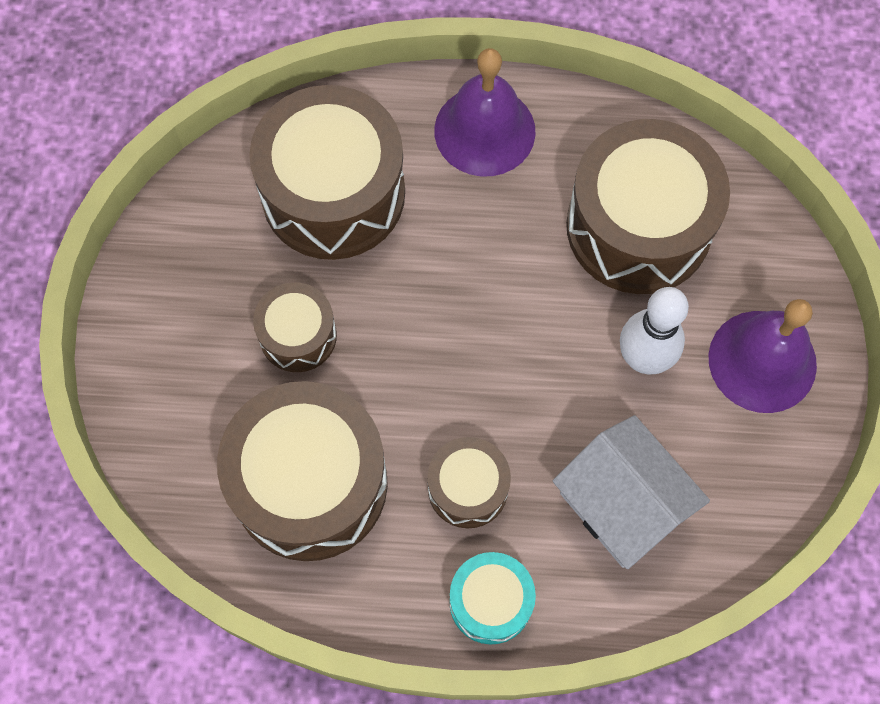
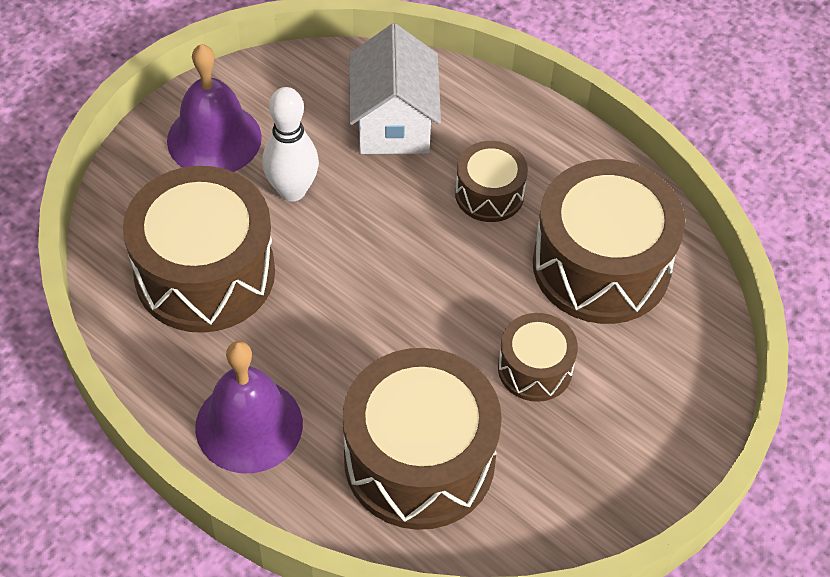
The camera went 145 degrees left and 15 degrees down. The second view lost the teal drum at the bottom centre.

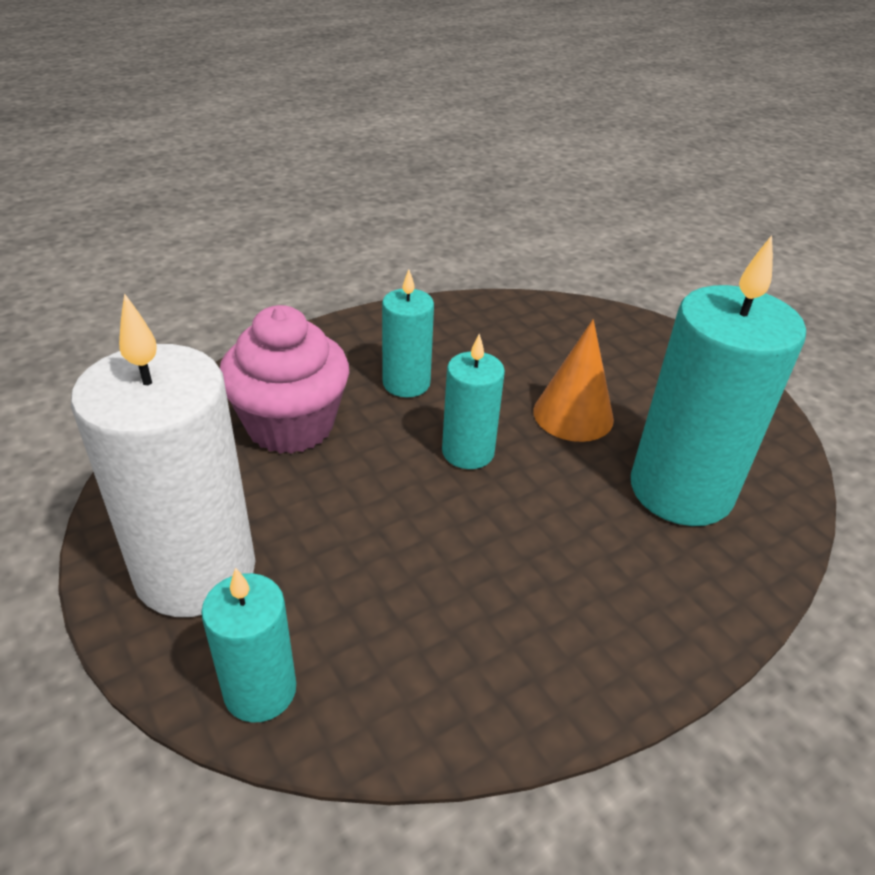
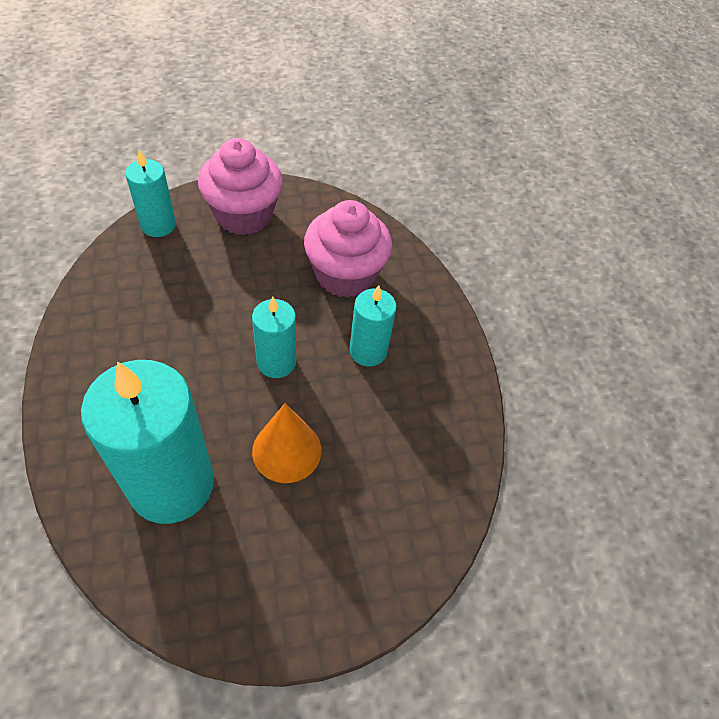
The camera went 105 degrees right and 15 degrees up. Where the white pillar candle stood at the middle left, the rose-pink fairy cake (no. 1 from left) came to stand at the top centre.

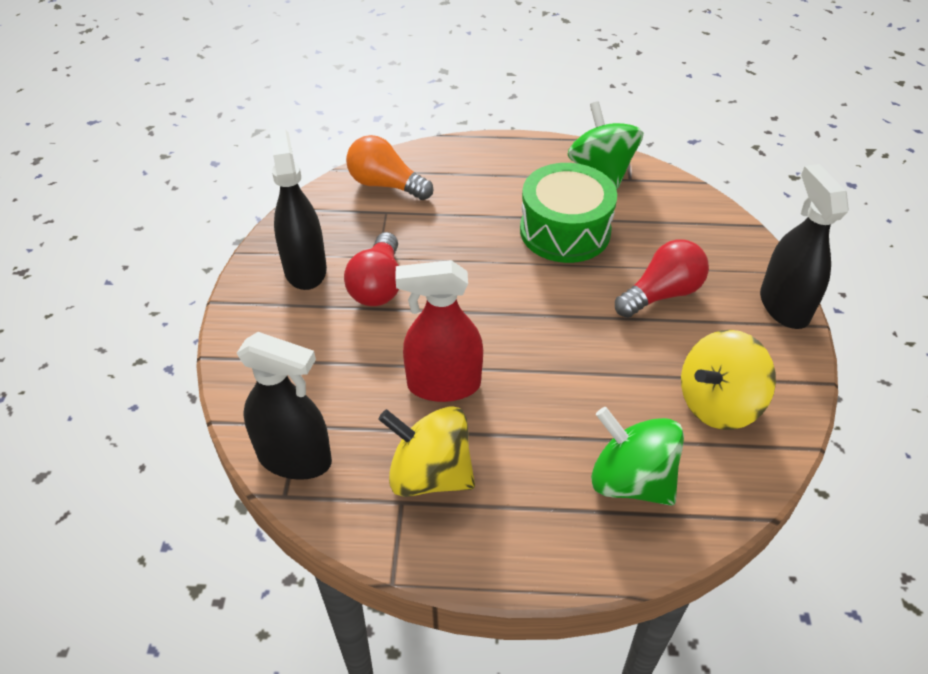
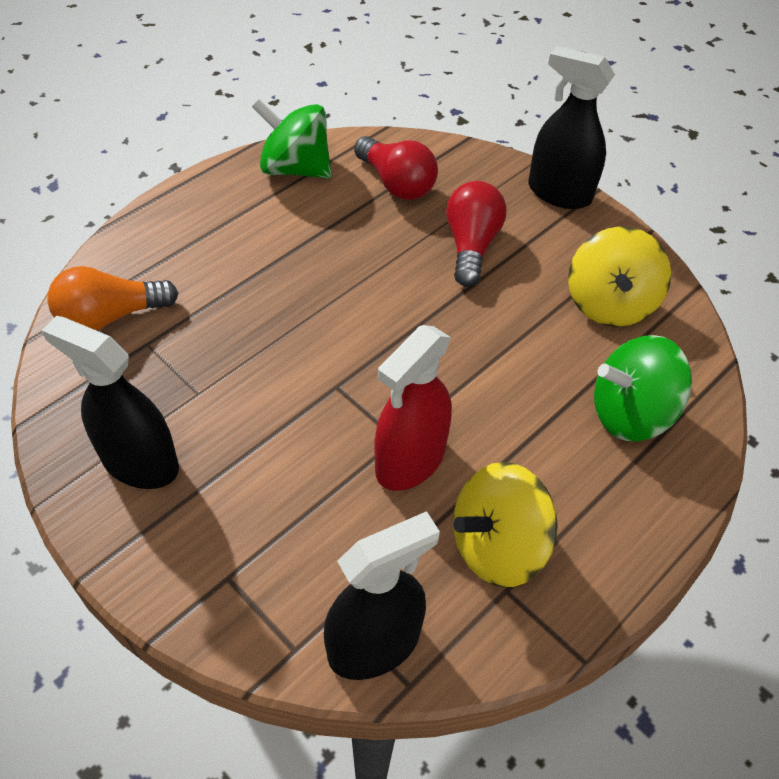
The camera went 50 degrees left and 5 degrees up. The second view lost the green drum at the top centre. The crimson bulb (no. 1 from left) ended up elsewhere, having gone from the centre to the top centre.

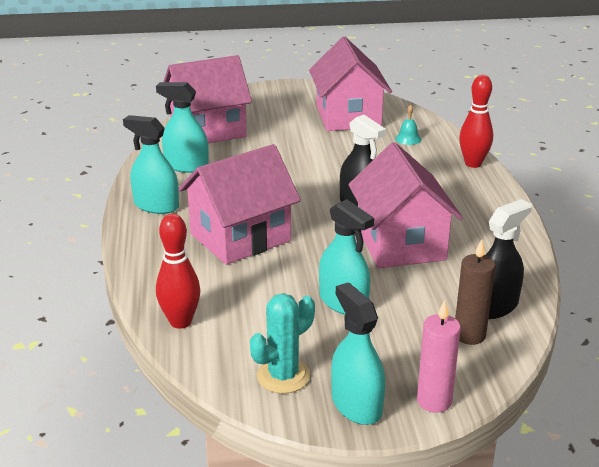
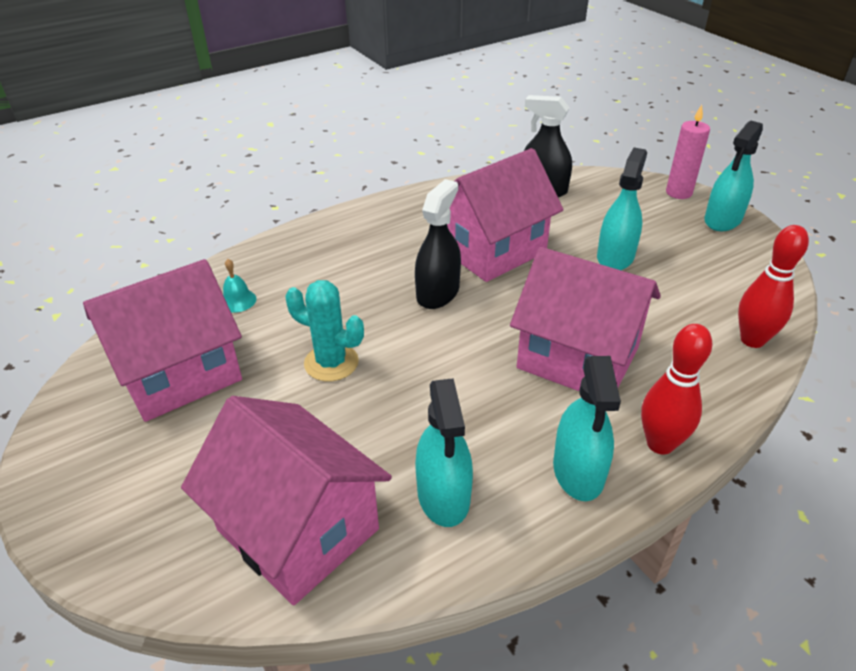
The camera went 115 degrees left and 10 degrees up. The crimson skittle (no. 2 from left in the first image) ended up elsewhere, having gone from the top right to the middle right. The second view lost the russet pillar candle at the middle right. The teal cactus ended up elsewhere, having gone from the bottom centre to the centre.

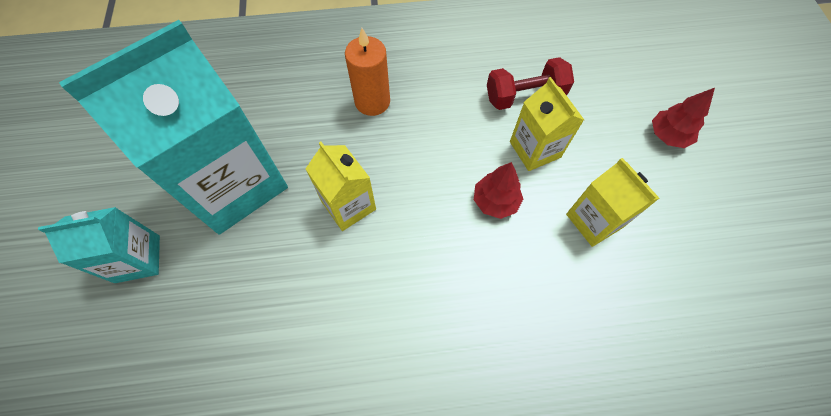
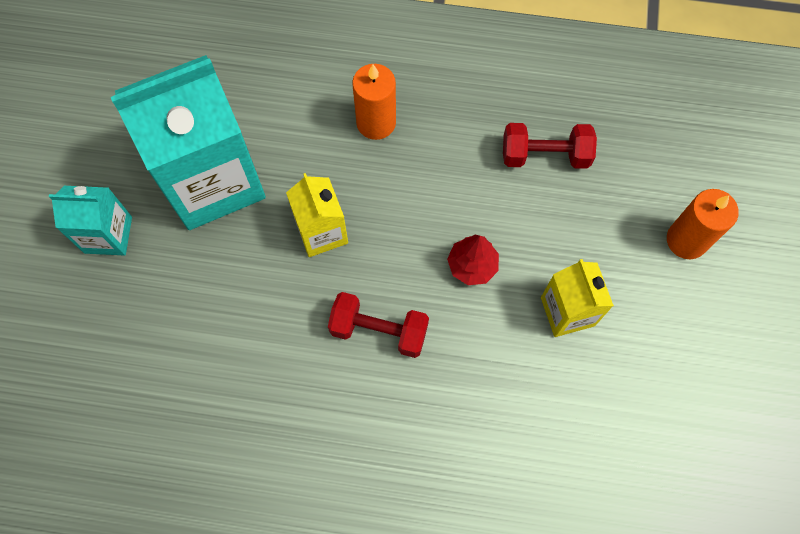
The camera went 15 degrees right and 5 degrees up. The second view lost the golden juice carton (no. 2 from left) at the top centre. Where the crimson fir tree (no. 2 from left) stood at the top right, the bright orange pillar candle (no. 2 from left) came to stand at the middle right. The second view gained the crimson free weight (no. 1 from left) at the centre.

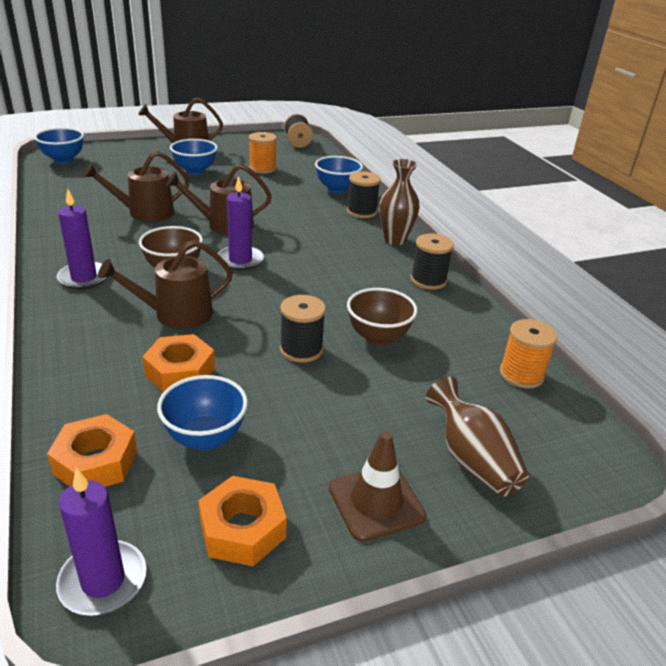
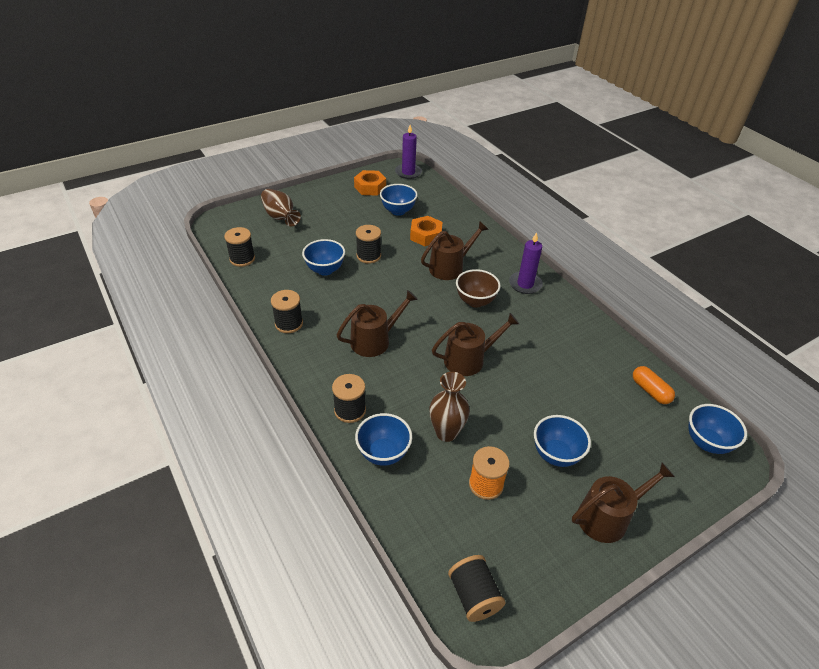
The camera went 170 degrees right and 10 degrees up. The russet watering pot (no. 1 from left) ended up elsewhere, having gone from the top left to the centre. The russet flower vase (no. 1 from left in the first image) ended up elsewhere, having gone from the top centre to the centre. The second view lost the royal purple pillar candle (no. 3 from left) at the centre. What was the russet serving bowl (no. 2 from left) at the centre turned into the blue serving bowl (no. 1 from left) at the centre. What was the bright orange spool (no. 2 from left) at the middle right turned into the black spool (no. 1 from left) at the middle left. The second view lost the bright orange hexagon nut (no. 1 from left) at the bottom left. The second view lost the russet safety cone at the bottom centre. The second view gained the bright orange pill shape at the middle right.

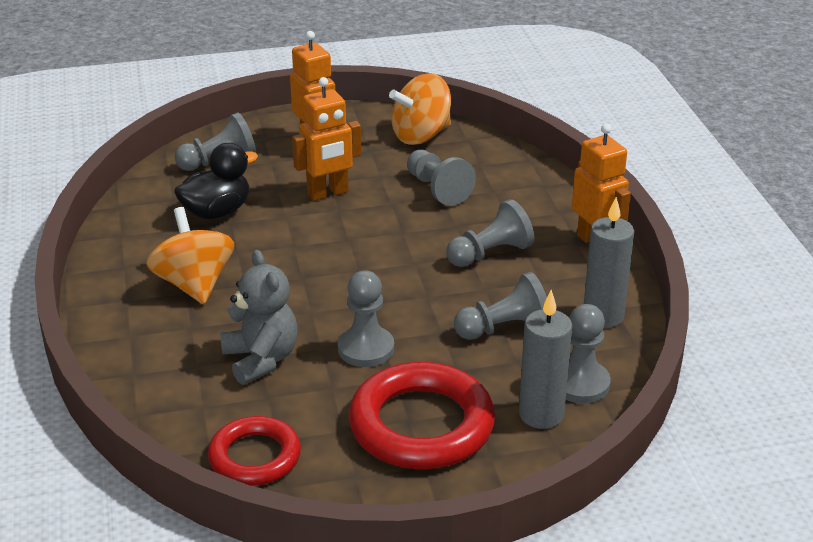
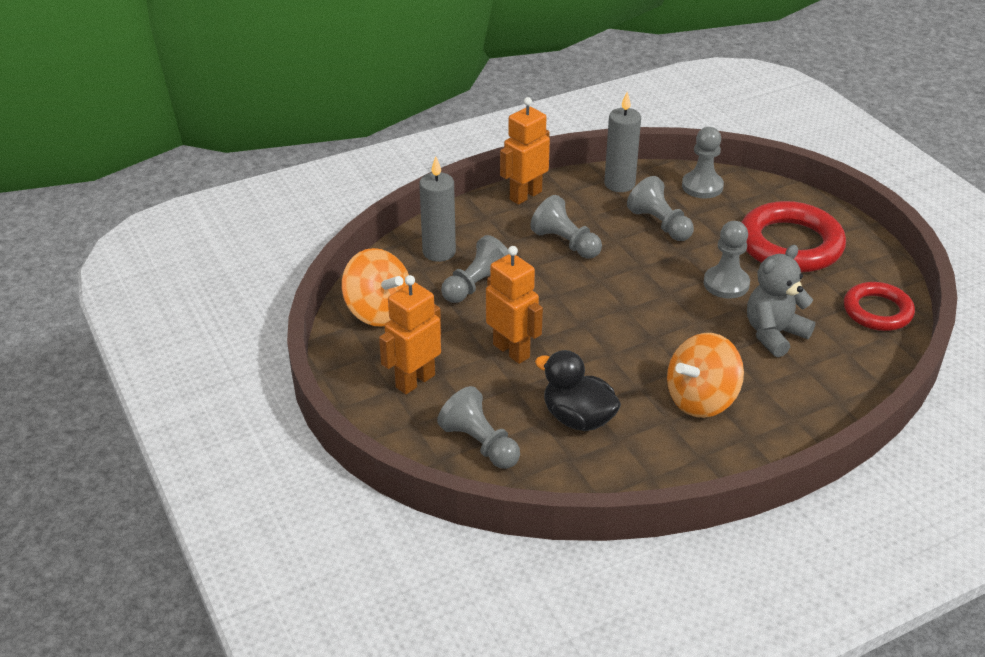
The camera went 105 degrees left and 5 degrees up. The ash-grey pillar candle (no. 1 from left) ended up elsewhere, having gone from the middle right to the top centre.

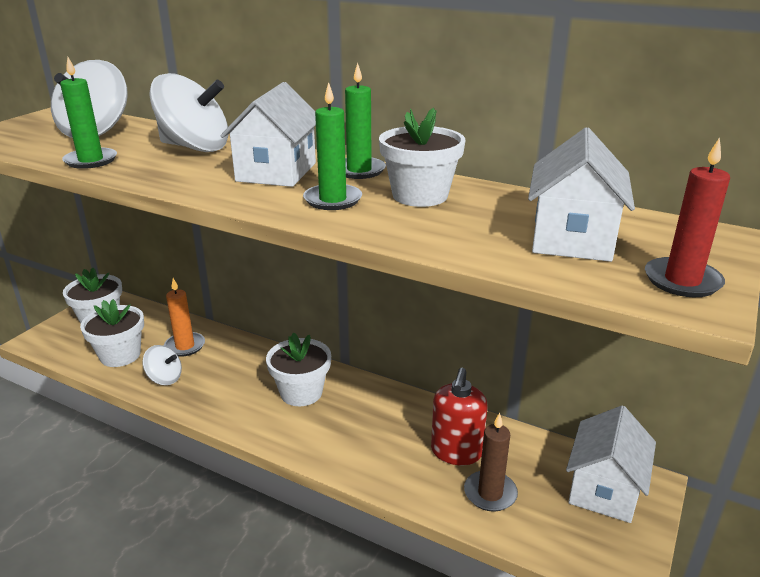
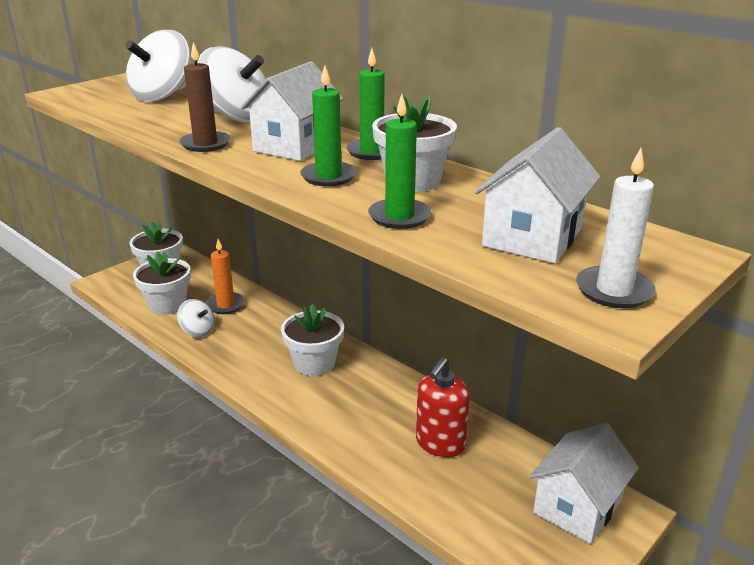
The camera went 15 degrees right and 0 degrees up. The green pillar candle (no. 1 from left in the first image) ended up elsewhere, having gone from the top left to the top centre. What was the crimson pillar candle at the middle right turned into the white pillar candle at the middle right. The russet pillar candle ended up elsewhere, having gone from the bottom centre to the top left.

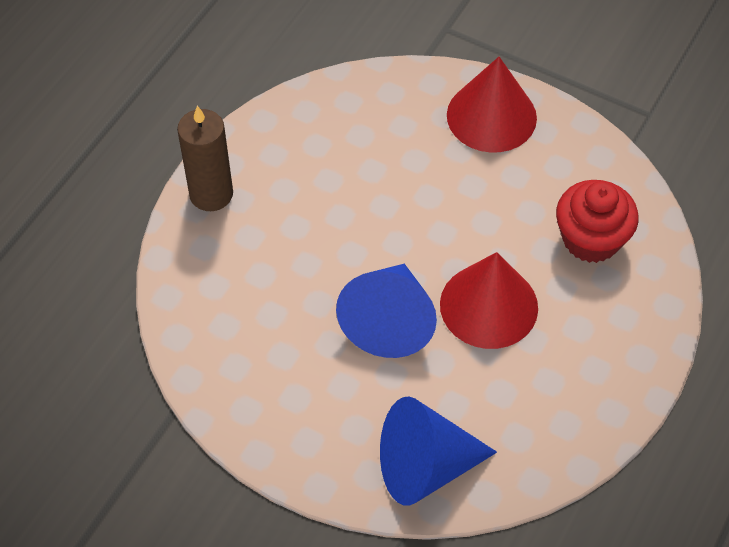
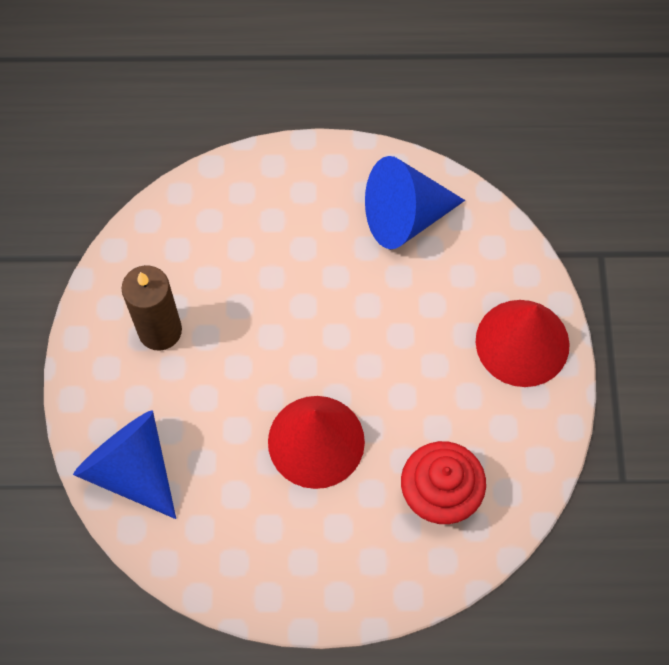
The camera went 60 degrees right and 10 degrees up. The russet pillar candle ended up elsewhere, having gone from the top left to the middle left. The blue cone shape (no. 1 from left in the first image) ended up elsewhere, having gone from the centre to the top centre.

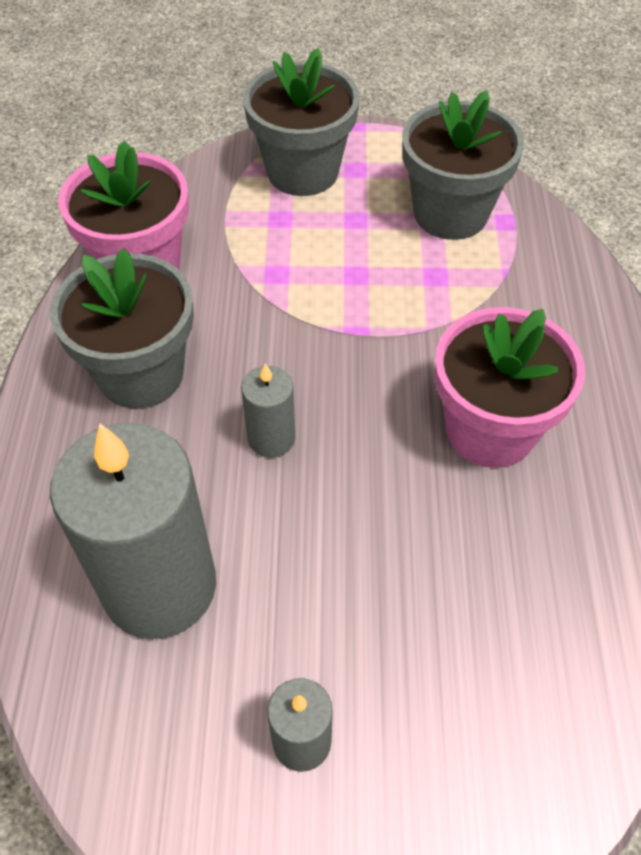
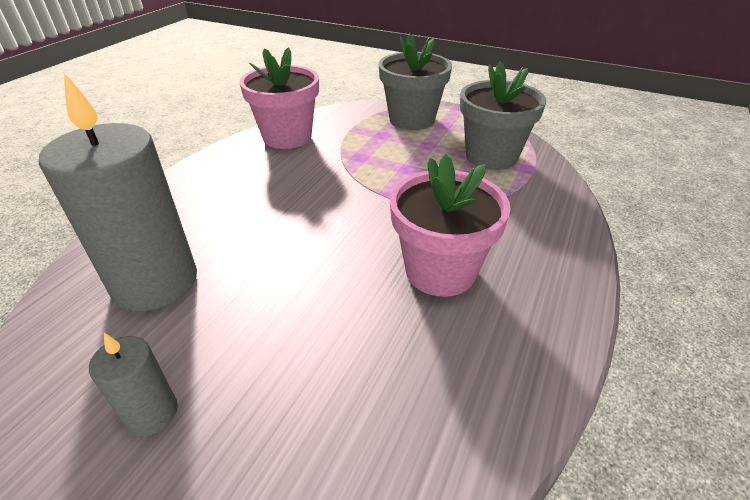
The camera went 25 degrees right and 15 degrees down. The second view lost the ash-grey plant pot (no. 1 from left) at the middle left. The second view lost the ash-grey pillar candle (no. 2 from left) at the centre.

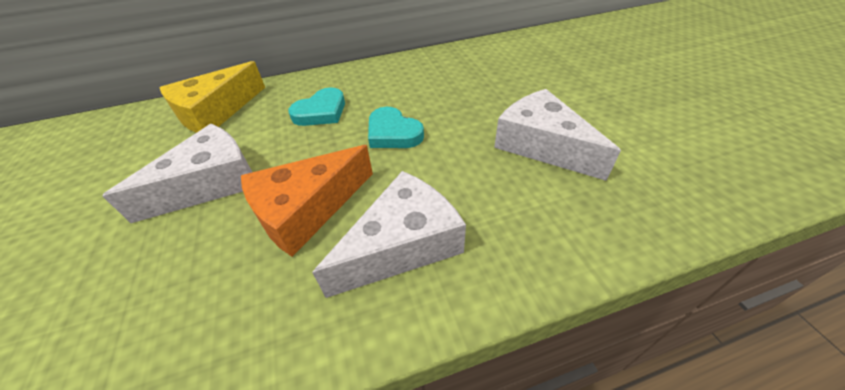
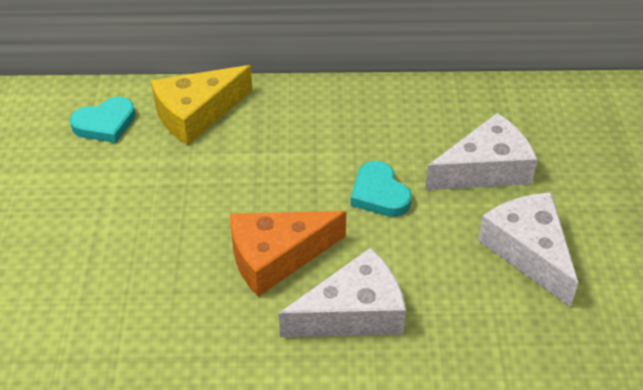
The camera went 15 degrees right and 0 degrees up. The teal love heart (no. 1 from left) ended up elsewhere, having gone from the top centre to the top left. The white piece of cheese (no. 1 from left in the first image) ended up elsewhere, having gone from the middle left to the middle right.

